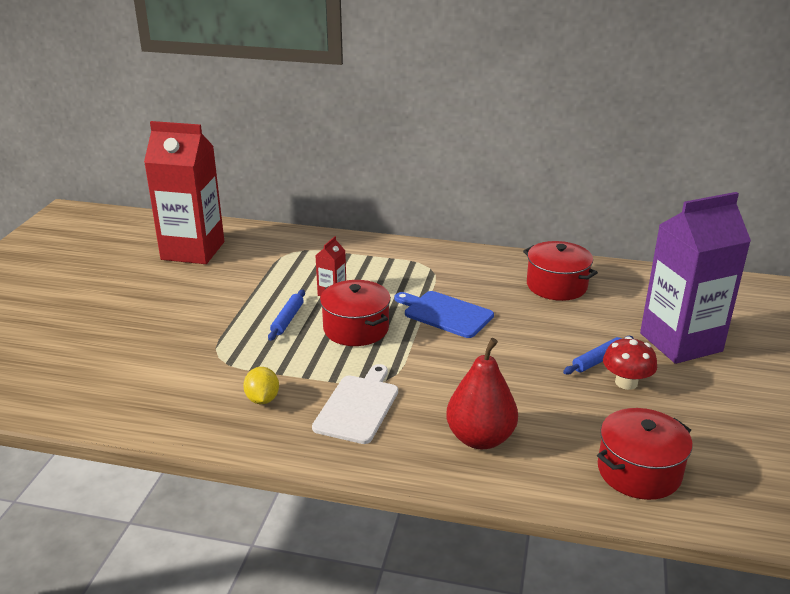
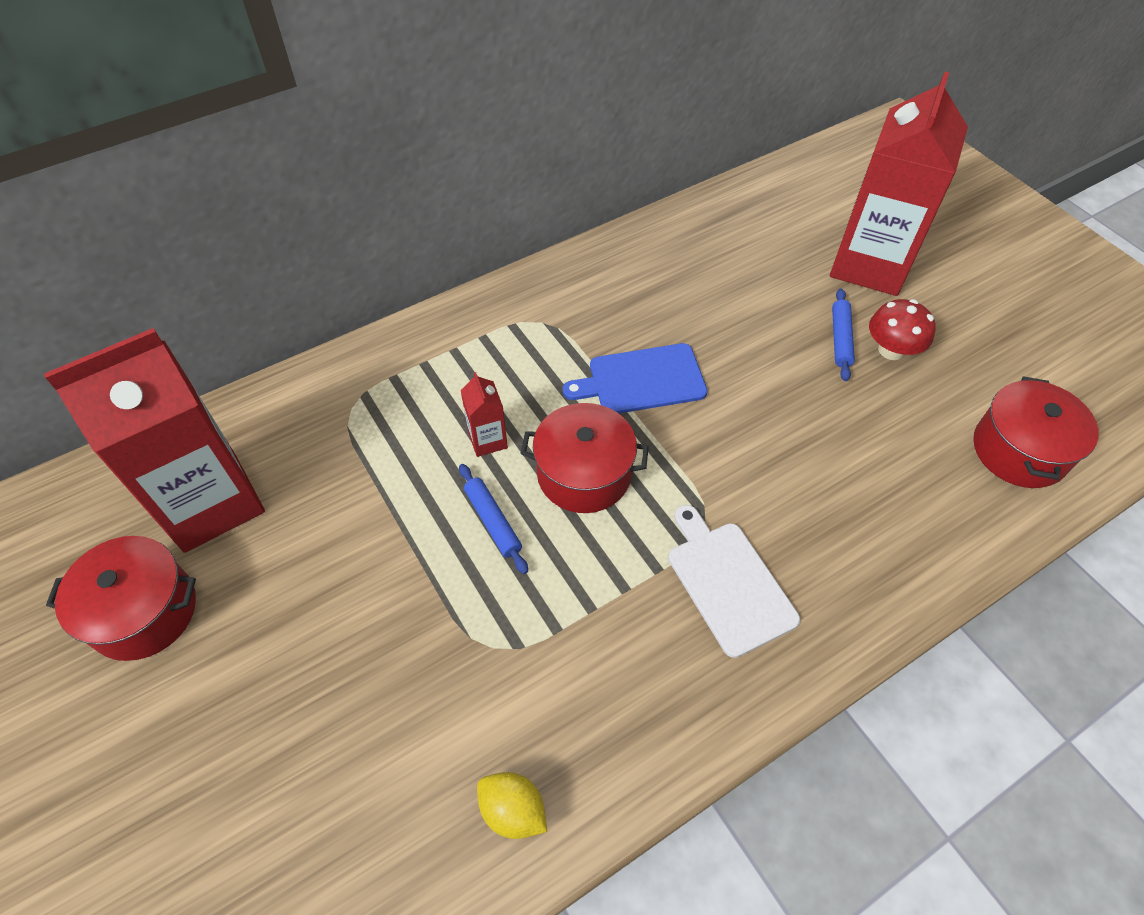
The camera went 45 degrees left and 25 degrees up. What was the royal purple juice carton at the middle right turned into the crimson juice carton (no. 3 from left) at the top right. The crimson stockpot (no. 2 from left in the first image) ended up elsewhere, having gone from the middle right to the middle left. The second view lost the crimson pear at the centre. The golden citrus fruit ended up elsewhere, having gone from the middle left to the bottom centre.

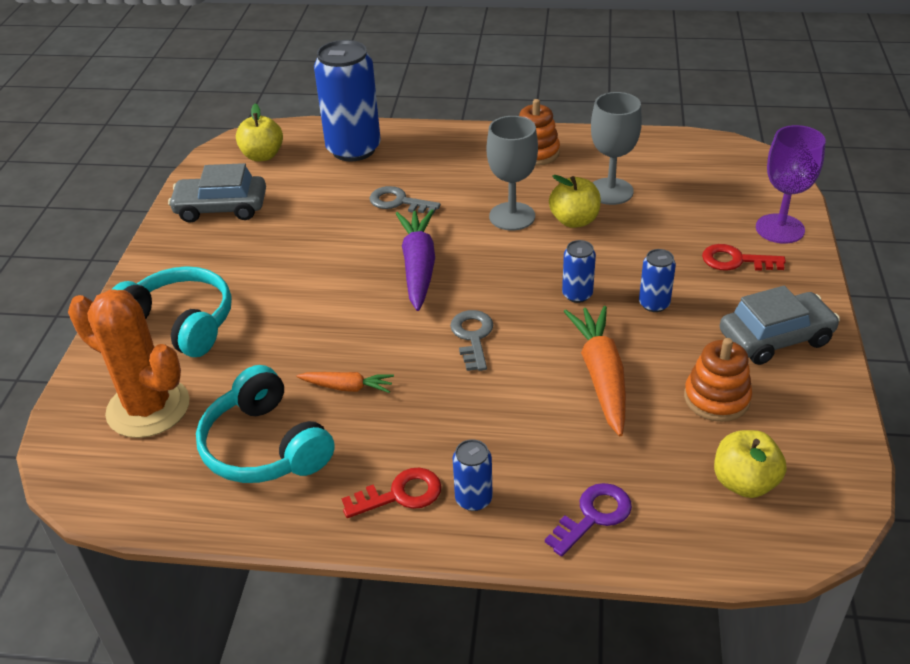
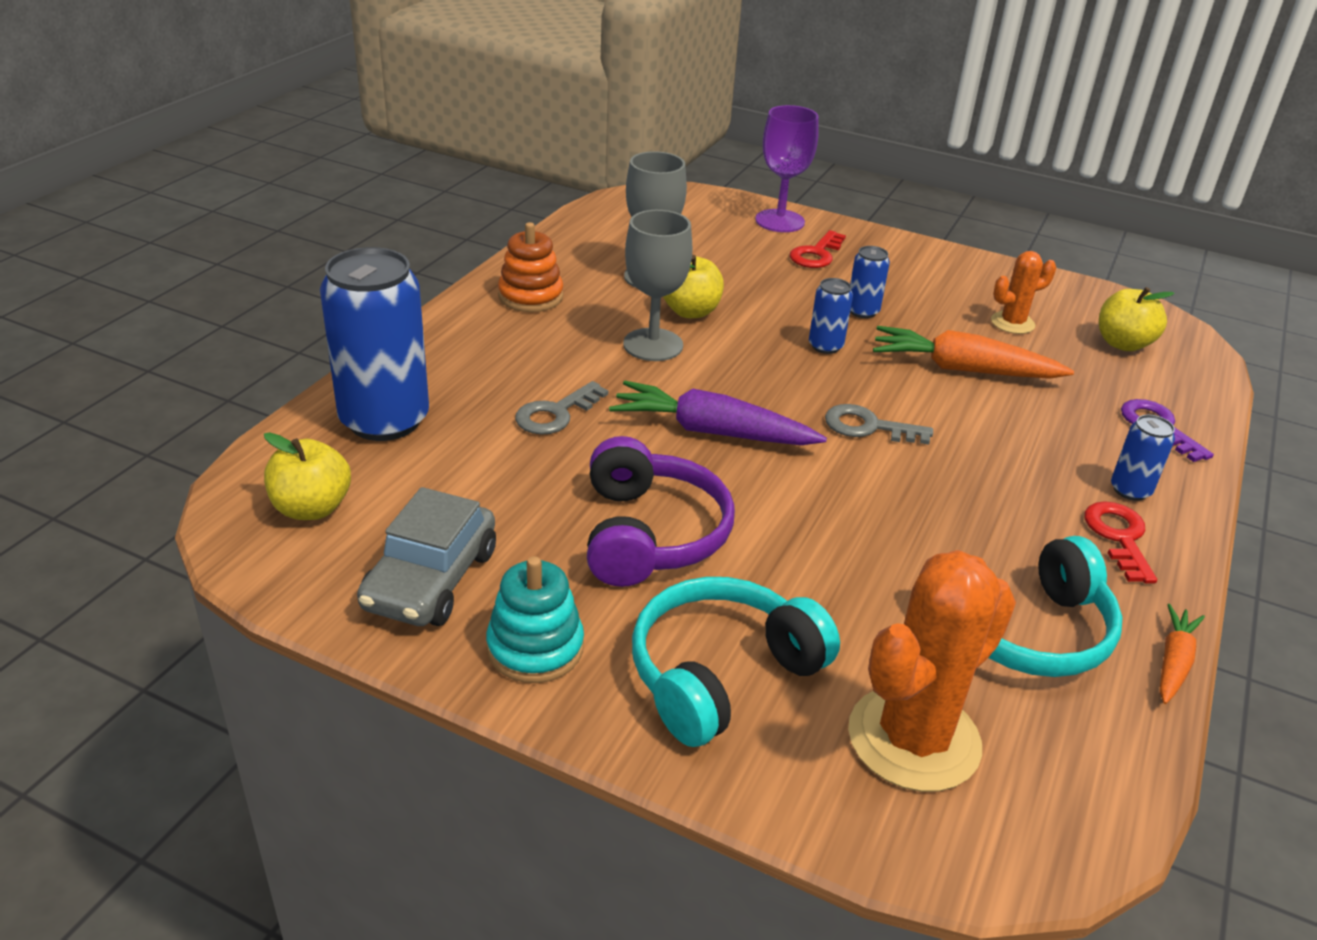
The camera went 75 degrees left and 5 degrees down. The second view lost the ash-grey toy car (no. 2 from left) at the middle right. Where the bright orange stacking rings (no. 2 from left) stood at the middle right, the bright orange cactus (no. 2 from left) came to stand at the top right. The bright orange root vegetable (no. 1 from left in the first image) ended up elsewhere, having gone from the centre to the bottom right. The second view gained the royal purple over-ear headphones at the centre. The second view gained the teal stacking rings at the centre.

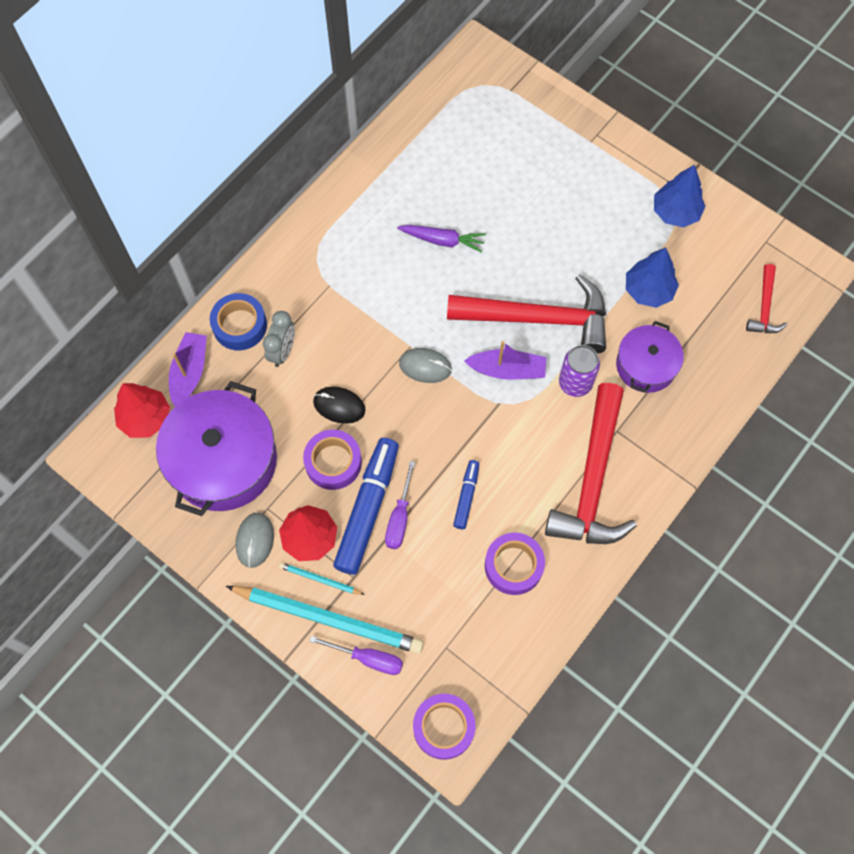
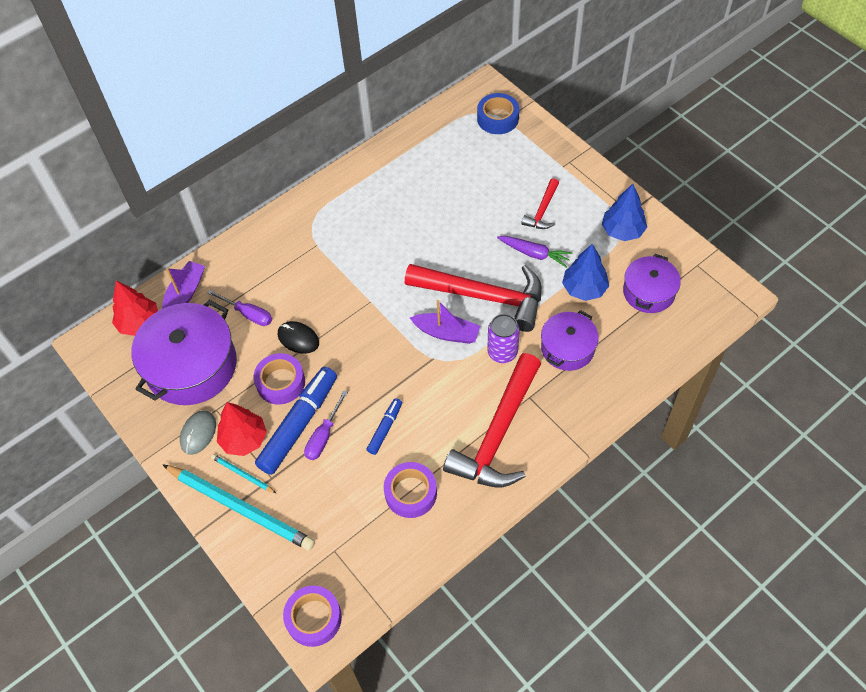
The camera went 15 degrees right and 10 degrees down. The royal purple root vegetable ended up elsewhere, having gone from the top centre to the centre. The crimson carpenter's hammer (no. 3 from left) ended up elsewhere, having gone from the middle right to the top centre. The blue sticky tape ended up elsewhere, having gone from the middle left to the top centre. The second view lost the ash-grey clock at the middle left. The second view lost the ash-grey mouse (no. 2 from left) at the centre. The royal purple flat screwdriver (no. 1 from left) ended up elsewhere, having gone from the bottom centre to the middle left. The second view gained the royal purple stockpot (no. 3 from left) at the middle right.

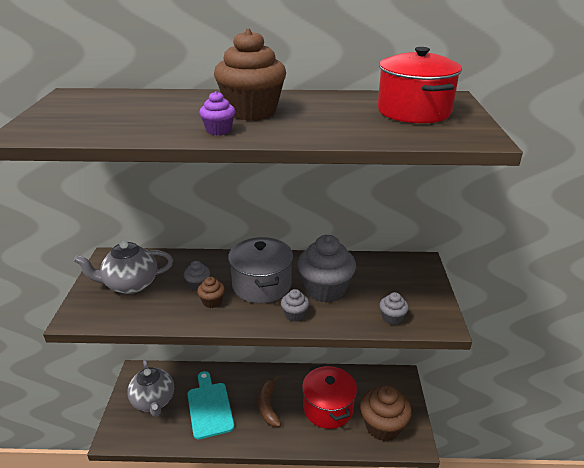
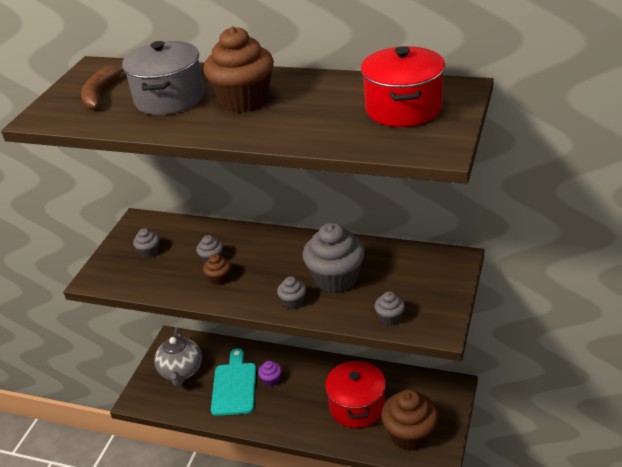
The camera went 20 degrees right and 5 degrees up. The royal purple fairy cake ended up elsewhere, having gone from the top centre to the bottom centre. The ash-grey stockpot ended up elsewhere, having gone from the centre to the top left. Where the ash-grey teapot (no. 1 from left) stood at the middle left, the ash-grey fairy cake (no. 1 from left) came to stand at the middle left. The russet banana ended up elsewhere, having gone from the bottom centre to the top left.

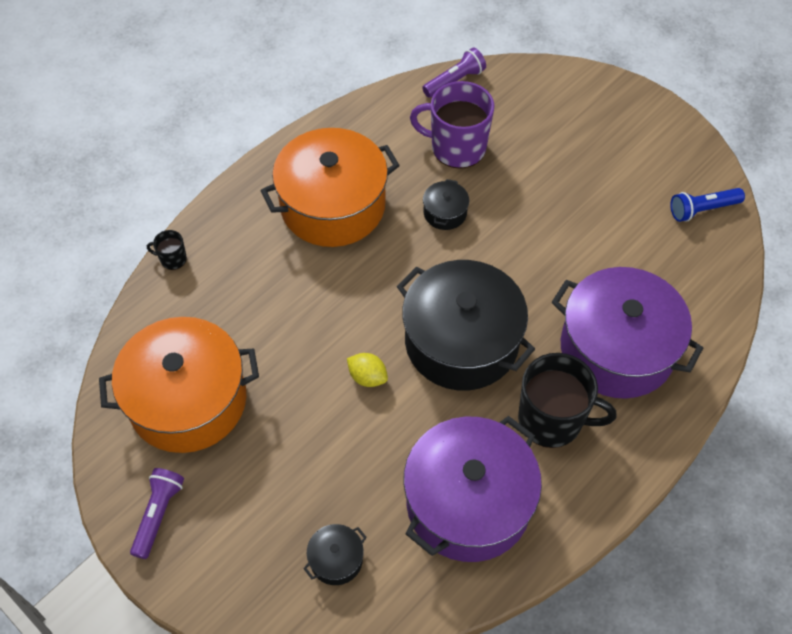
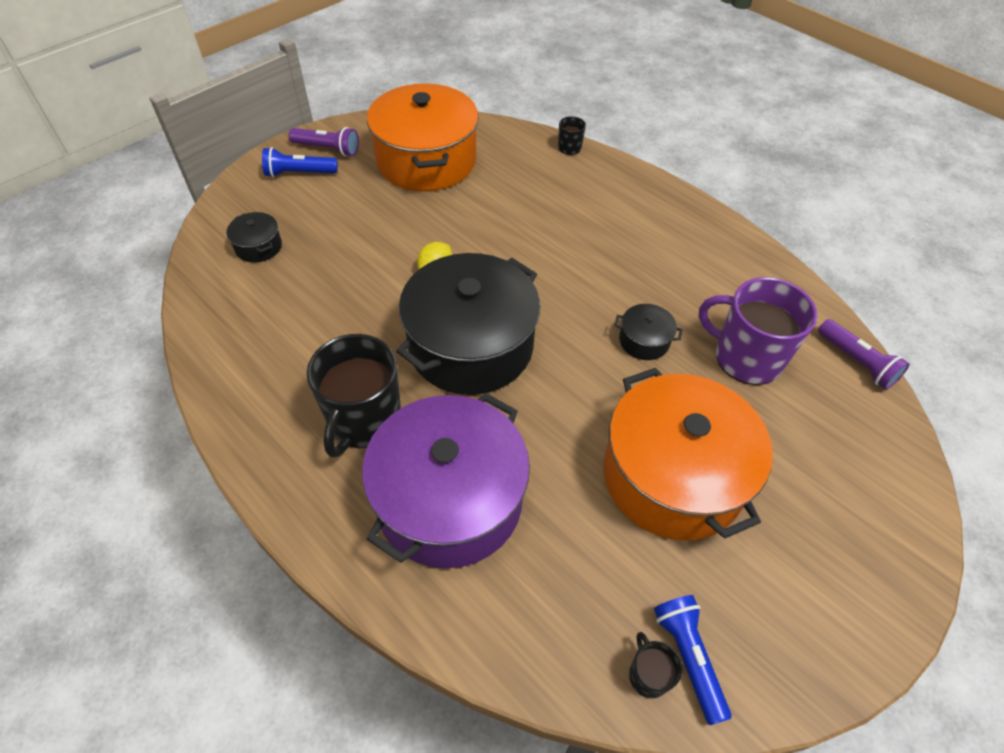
The camera went 90 degrees right and 5 degrees down. The royal purple mug at the top centre ended up facing another way, 75 degrees counterclockwise from before. The bright orange stockpot (no. 2 from left) ended up elsewhere, having gone from the top centre to the middle right. The second view lost the royal purple stockpot (no. 1 from left) at the bottom centre. The second view gained the blue flashlight (no. 1 from left) at the top left. The second view gained the black mug (no. 3 from left) at the bottom centre.

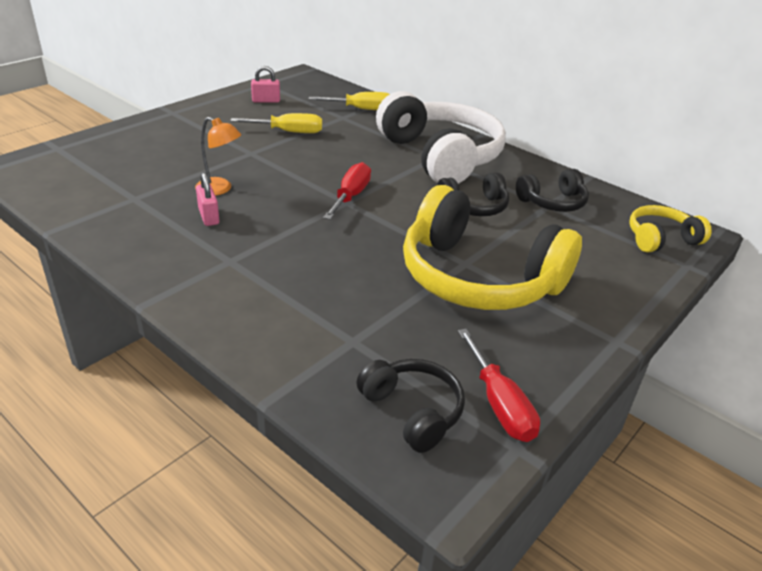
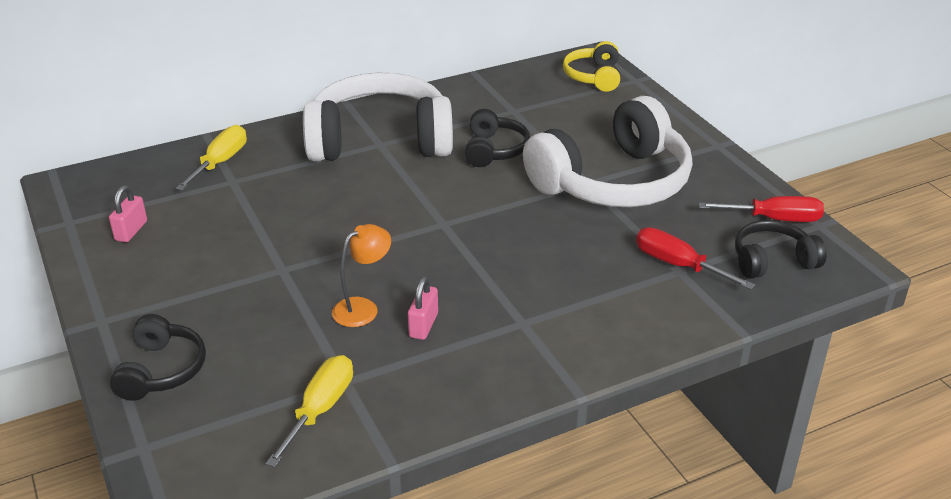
The camera went 65 degrees left and 0 degrees up. The golden flat screwdriver (no. 1 from left in the first image) ended up elsewhere, having gone from the top centre to the bottom left. The crimson flat screwdriver (no. 1 from left) ended up elsewhere, having gone from the centre to the middle right. The black over-ear headphones (no. 3 from left in the first image) ended up elsewhere, having gone from the top right to the bottom left. The rose-pink padlock (no. 1 from left in the first image) at the middle left ended up facing another way, 75 degrees counterclockwise from before. What was the golden over-ear headphones (no. 1 from left) at the centre turned into the white over-ear headphones (no. 2 from left) at the top centre.

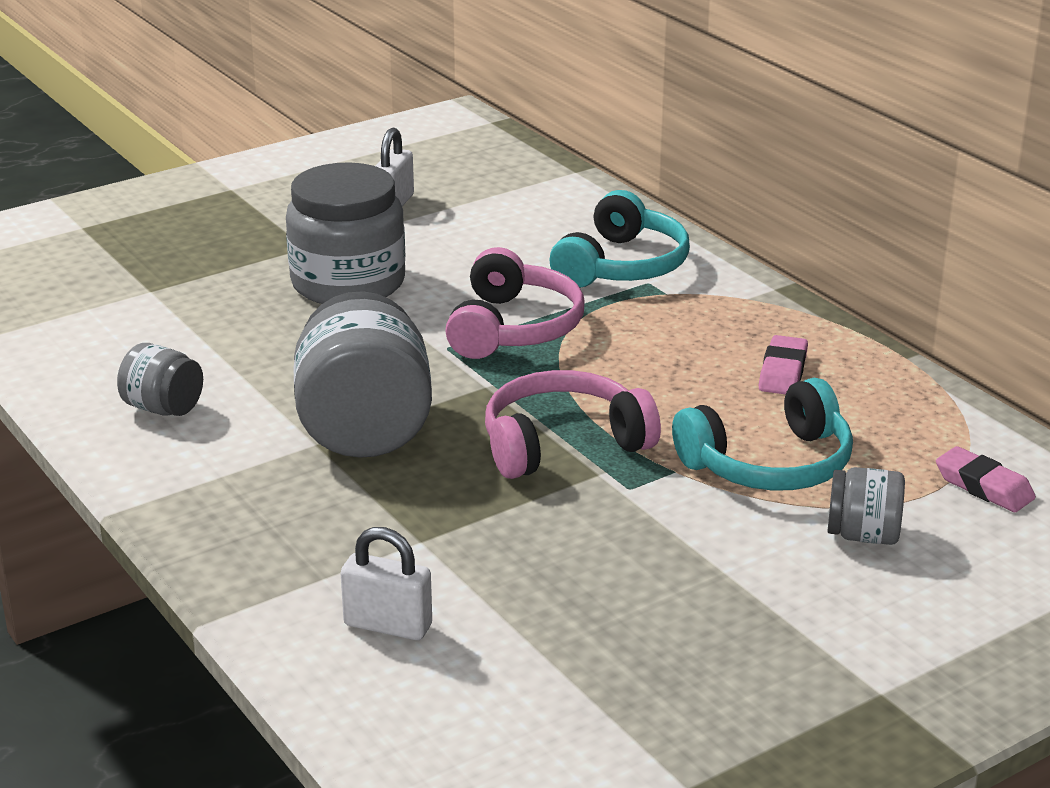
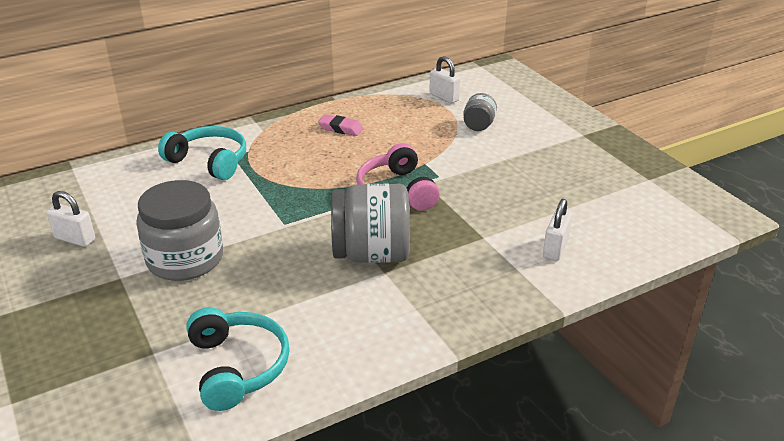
The camera went 85 degrees left and 5 degrees up. The second view lost the rose-pink over-ear headphones (no. 1 from left) at the centre. The second view lost the ash-grey jar (no. 1 from left) at the middle left. The teal over-ear headphones (no. 2 from left) ended up elsewhere, having gone from the middle right to the bottom left. Where the rose-pink eraser (no. 2 from left) stood at the middle right, the white padlock (no. 2 from left) came to stand at the top centre.

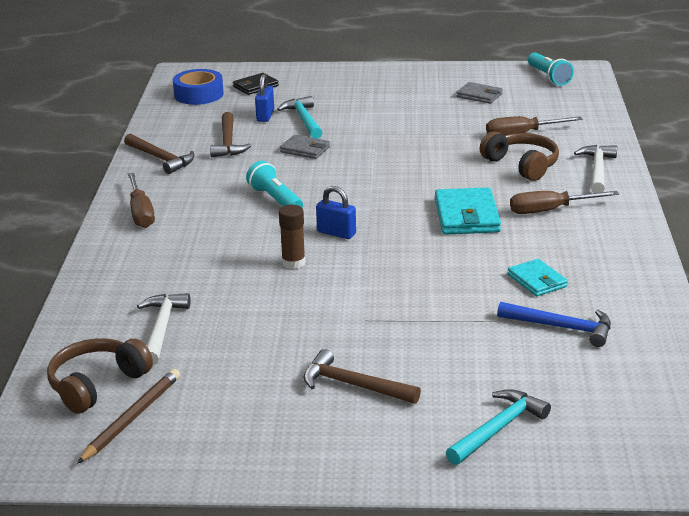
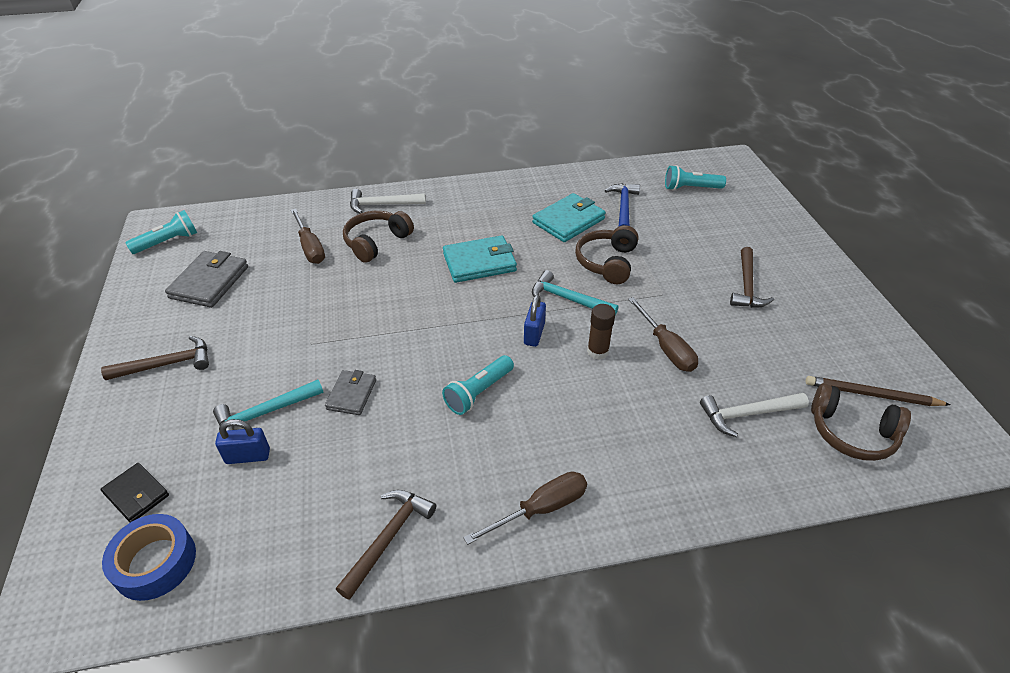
The camera went 105 degrees left and 15 degrees up. The size of the ash-grey wallet (no. 2 from left in the first image) at the top right changed by a factor of 1.64. The russet carpenter's hammer (no. 2 from left in the first image) ended up elsewhere, having gone from the top centre to the middle left. The russet flat screwdriver (no. 3 from left) ended up elsewhere, having gone from the middle right to the centre. The size of the teal wallet (no. 2 from left) at the middle right changed by a factor of 1.64. The teal carpenter's hammer (no. 2 from left) ended up elsewhere, having gone from the bottom right to the centre. The second view gained the teal flashlight (no. 3 from left) at the top right. The second view gained the russet over-ear headphones (no. 2 from left) at the centre.

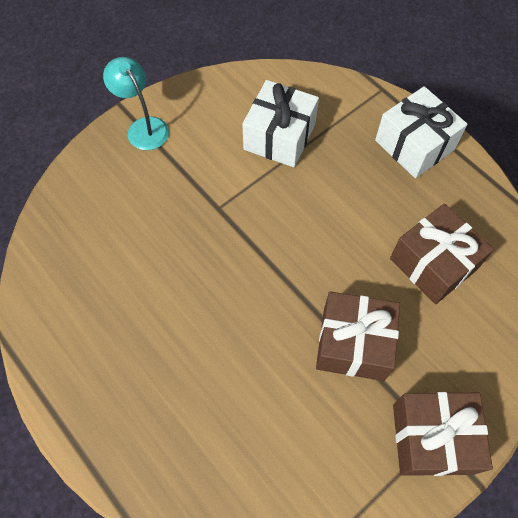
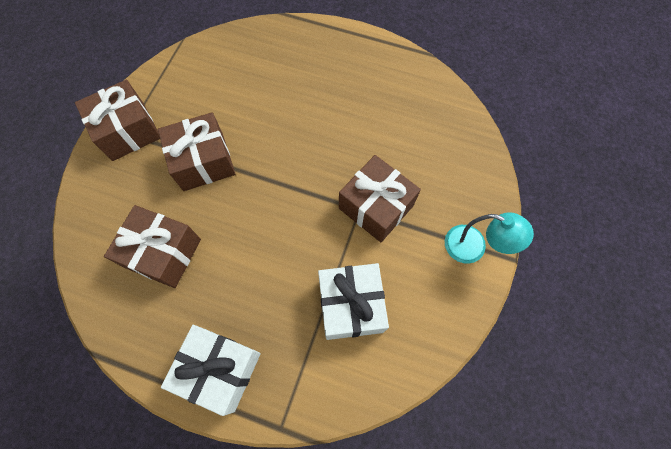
The camera went 150 degrees right and 5 degrees up. The second view gained the russet gift (no. 4 from left) at the centre.

